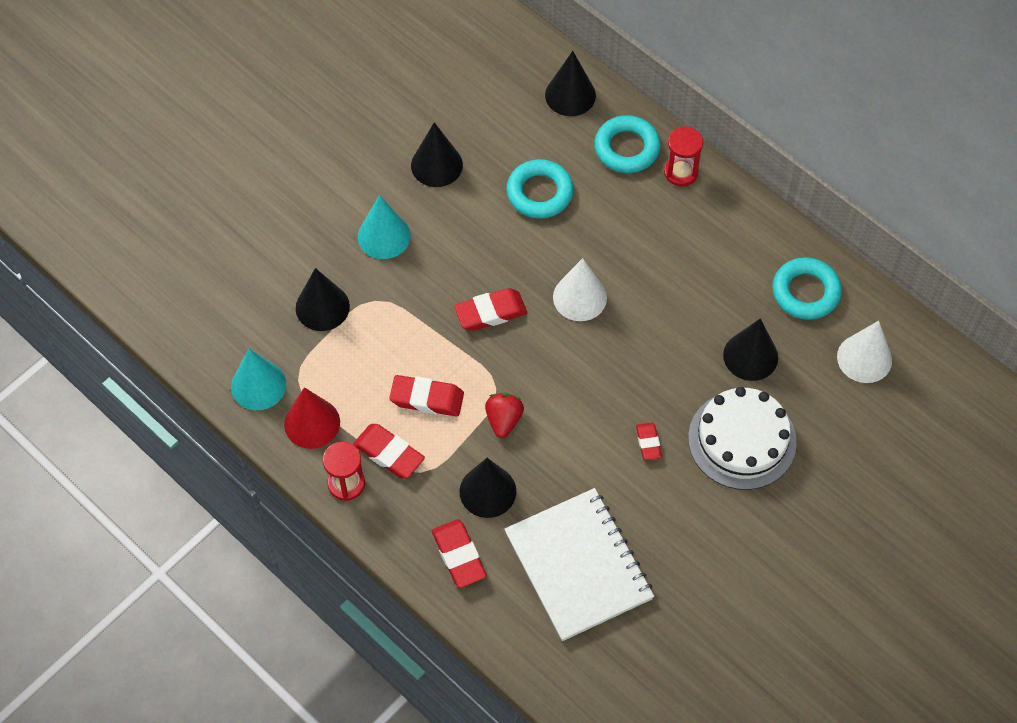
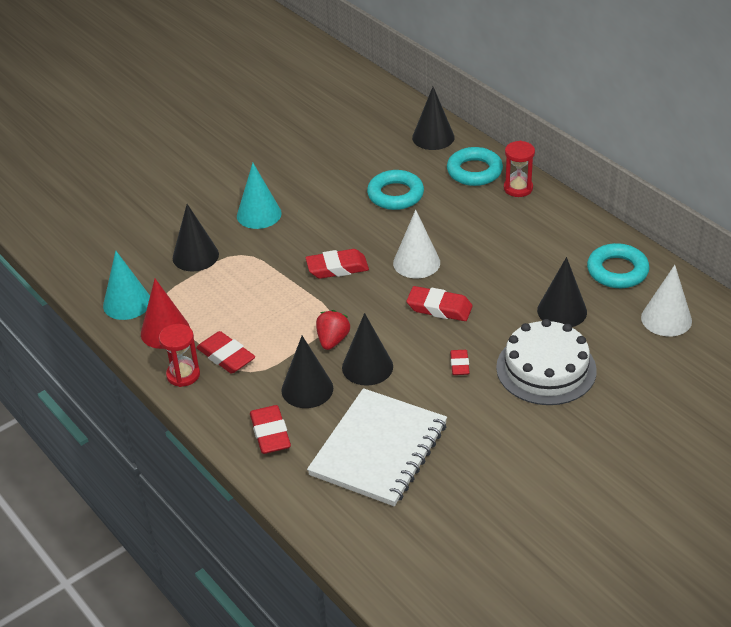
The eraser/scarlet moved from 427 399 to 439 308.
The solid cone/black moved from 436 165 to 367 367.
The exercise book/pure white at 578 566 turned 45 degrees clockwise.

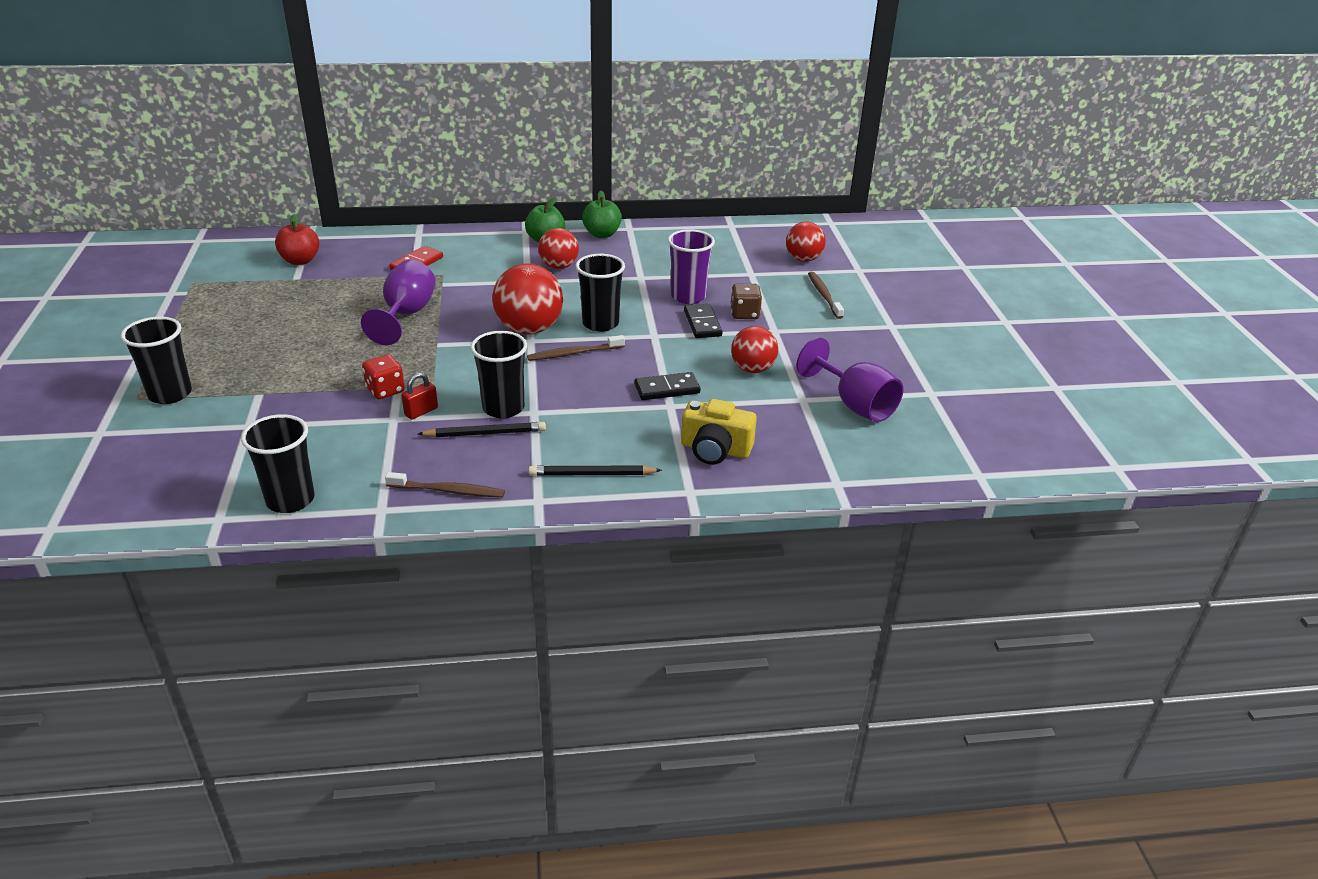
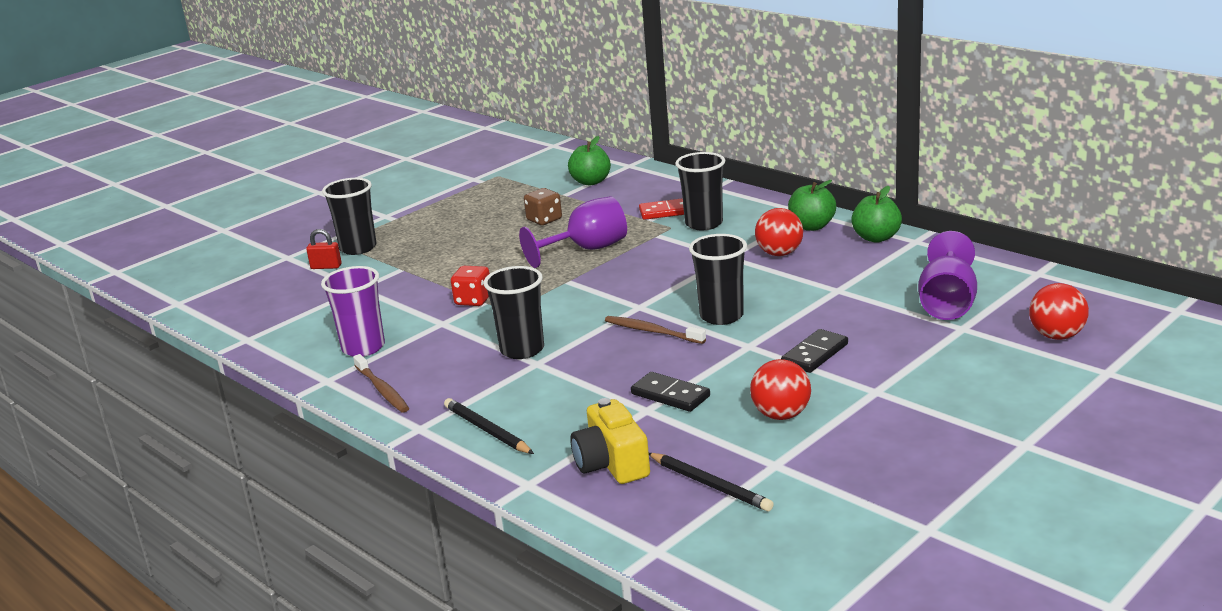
The sphere/scarlet at 529 329 disappeared.
The tooth brush/brown at 824 295 disappeared.
The beaker/black moved from 290 500 to 704 224.
The small lock/scarlet moved from 421 411 to 326 267.
The wooden pencil/black moved from 485 433 to 710 485.
The beaker/royal purple moved from 688 296 to 363 348.
The game die/brown moved from 744 314 to 544 220.
The goblet/royal purple moved from 855 404 to 947 304.
The toy apple/scarlet at 300 260 became the toy apple/leaf-green at 591 182.

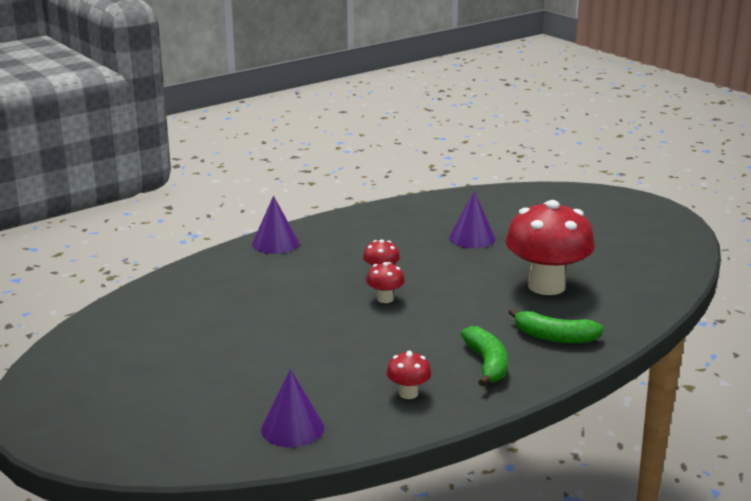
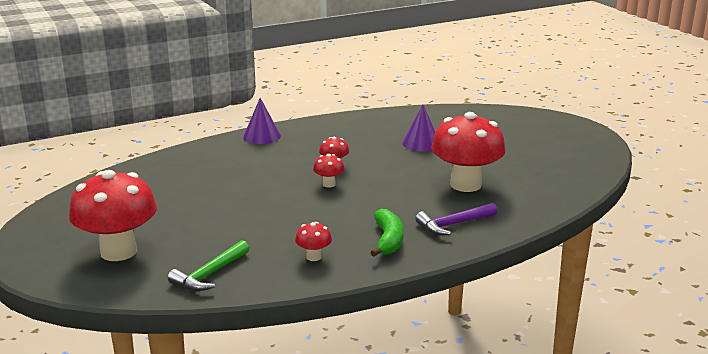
The fungus/scarlet at 118 251 appeared.
The solid cone/royal purple at 292 428 was replaced by the carpenter's hammer/leaf-green at 210 274.
The banana/leaf-green at 554 337 was replaced by the carpenter's hammer/royal purple at 454 224.

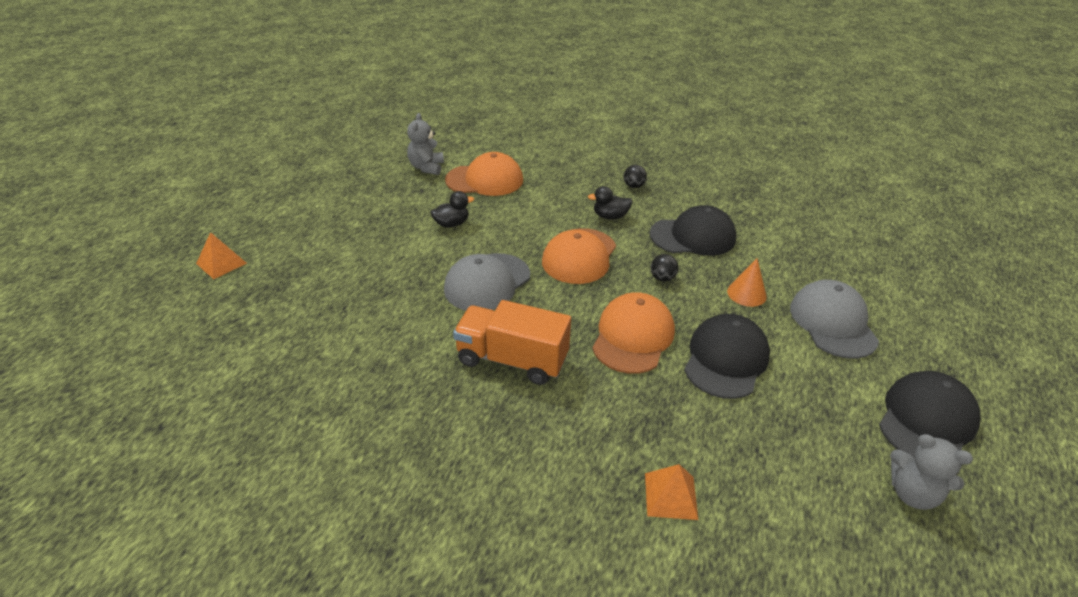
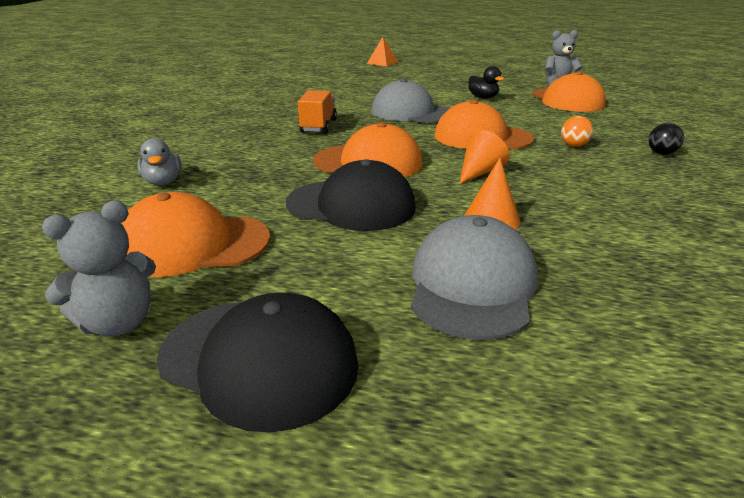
The cap/black at 693 236 disappeared.
The cap/orange-coloured at 193 245 appeared.
The rubber duck/black at 610 216 was replaced by the sphere/orange-coloured at 574 145.
The solid pyramid/orange-coloured at 671 496 was replaced by the rubber duck/gray at 163 182.
The sphere/black at 662 278 was replaced by the solid cone/orange-coloured at 479 172.
The cap/gray at 832 323 turned 60 degrees counterclockwise.
The teddy bear/gray at 912 493 turned 150 degrees counterclockwise.
The truck/orange-coloured at 512 360 changed to 0.65 times the size.

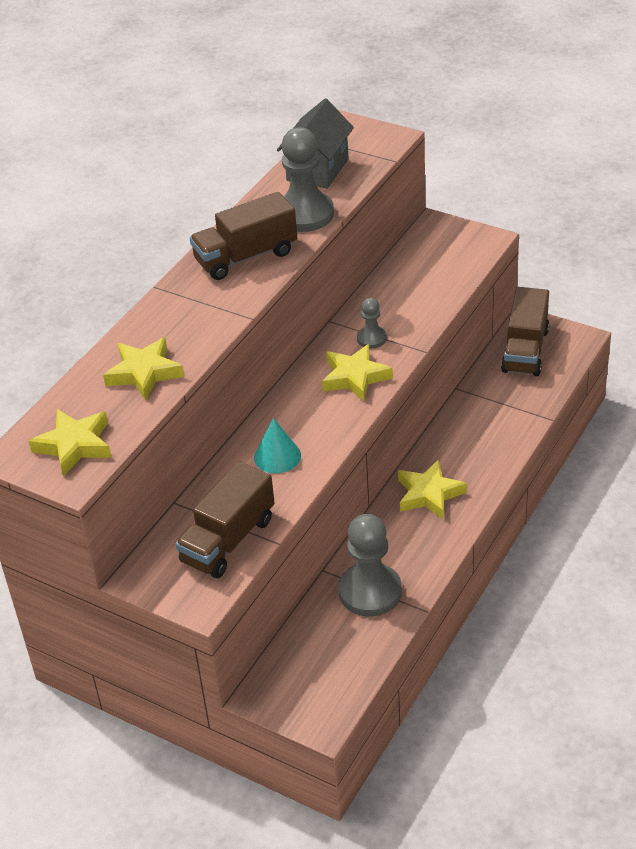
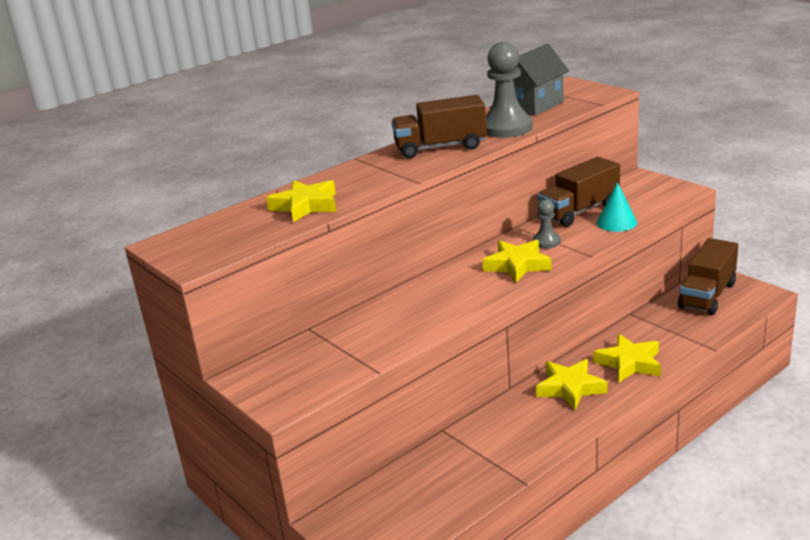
The game pawn/gray at 370 592 disappeared.
The star/bright yellow moved from 74 445 to 629 363.
The truck/brown moved from 228 540 to 579 211.
The solid cone/aqua moved from 277 456 to 616 222.

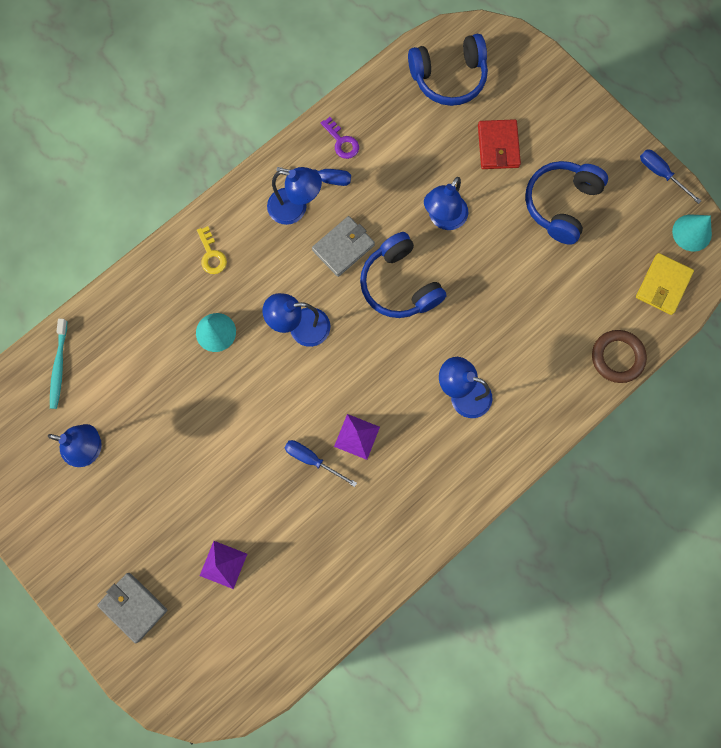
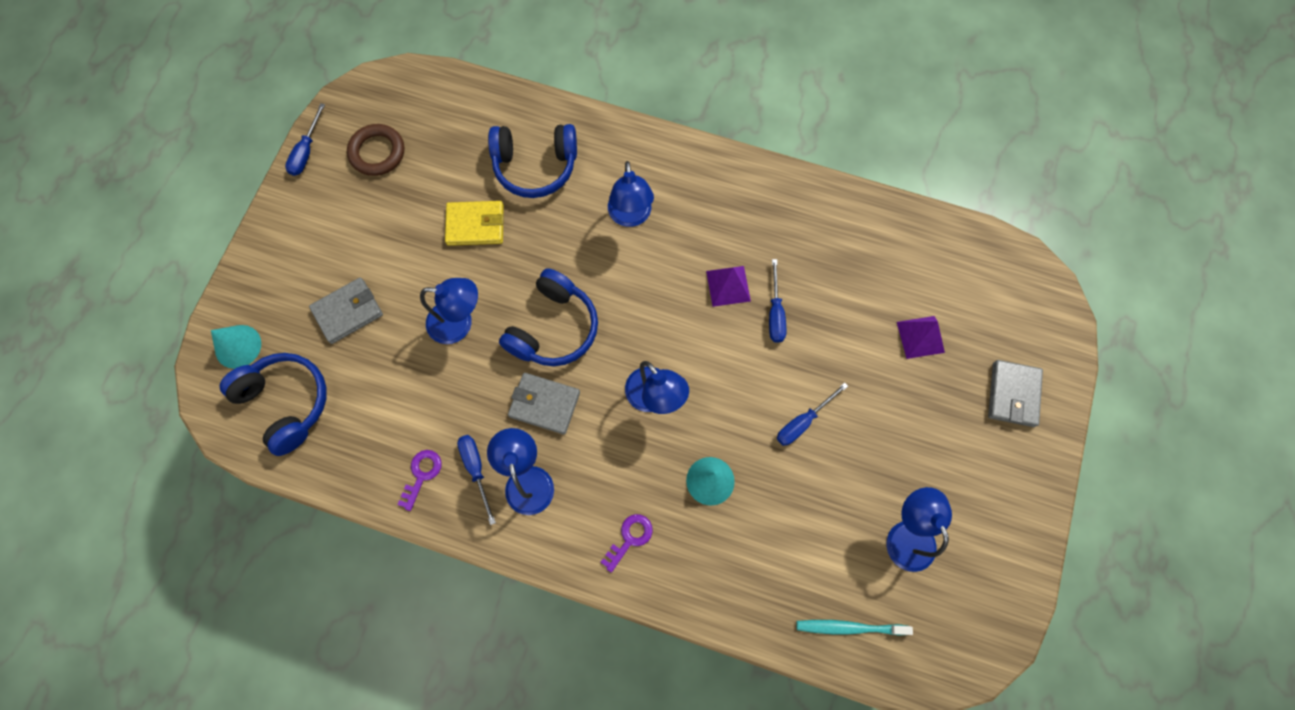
The screwdriver/royal blue at 803 422 appeared.
The over-ear headphones/royal blue moved from 561 204 to 535 166.
The torus/brown moved from 617 357 to 377 152.
The card wallet/bright yellow moved from 663 285 to 475 225.
The solid cone/aqua moved from 692 232 to 238 346.
The key/bright yellow at 211 255 became the key/royal purple at 630 538.
The card wallet/scarlet at 498 146 became the card wallet/gray at 348 312.
The tooth brush/aqua at 59 367 turned 150 degrees counterclockwise.

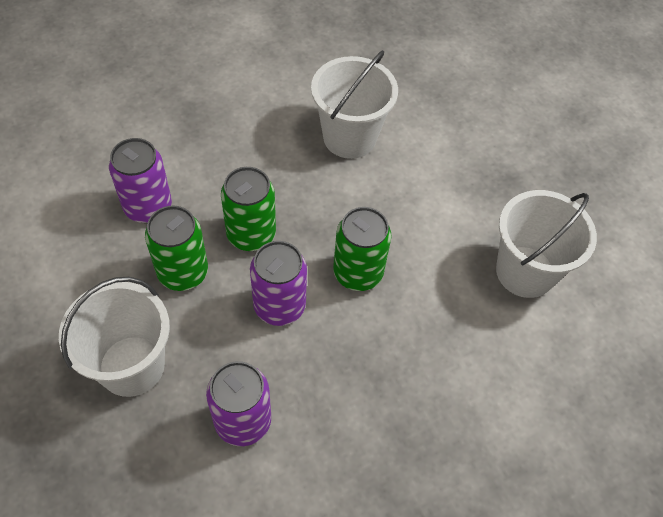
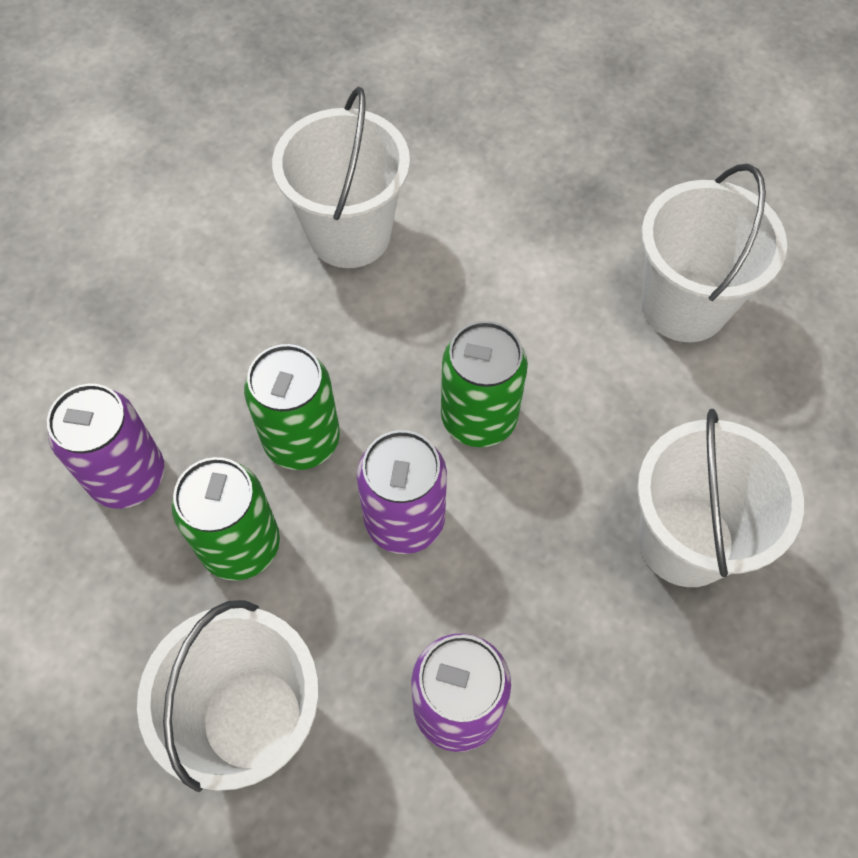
The sand bucket/pure white at 686 540 appeared.

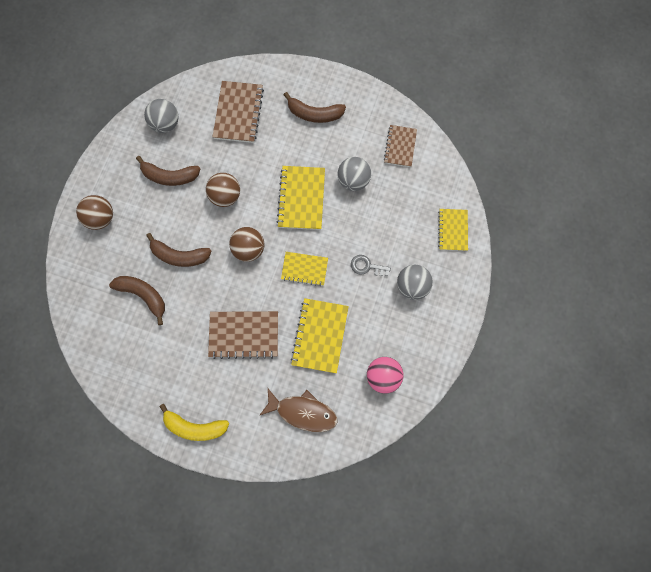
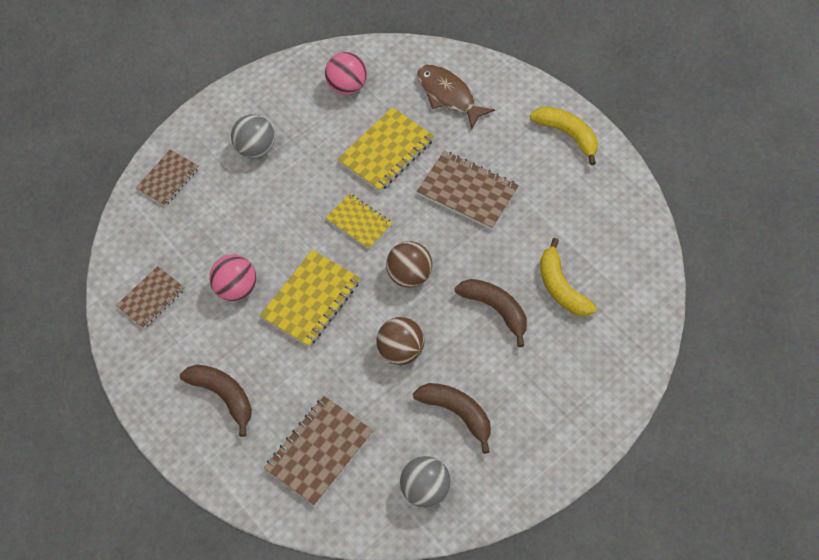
The sphere/brown at 101 218 disappeared.
The key/gray at 367 266 disappeared.
The banana/brown at 143 295 became the banana/bright yellow at 561 287.
The sphere/gray at 353 180 became the sphere/pink at 235 288.
The exercise book/bright yellow at 453 230 became the exercise book/brown at 168 179.

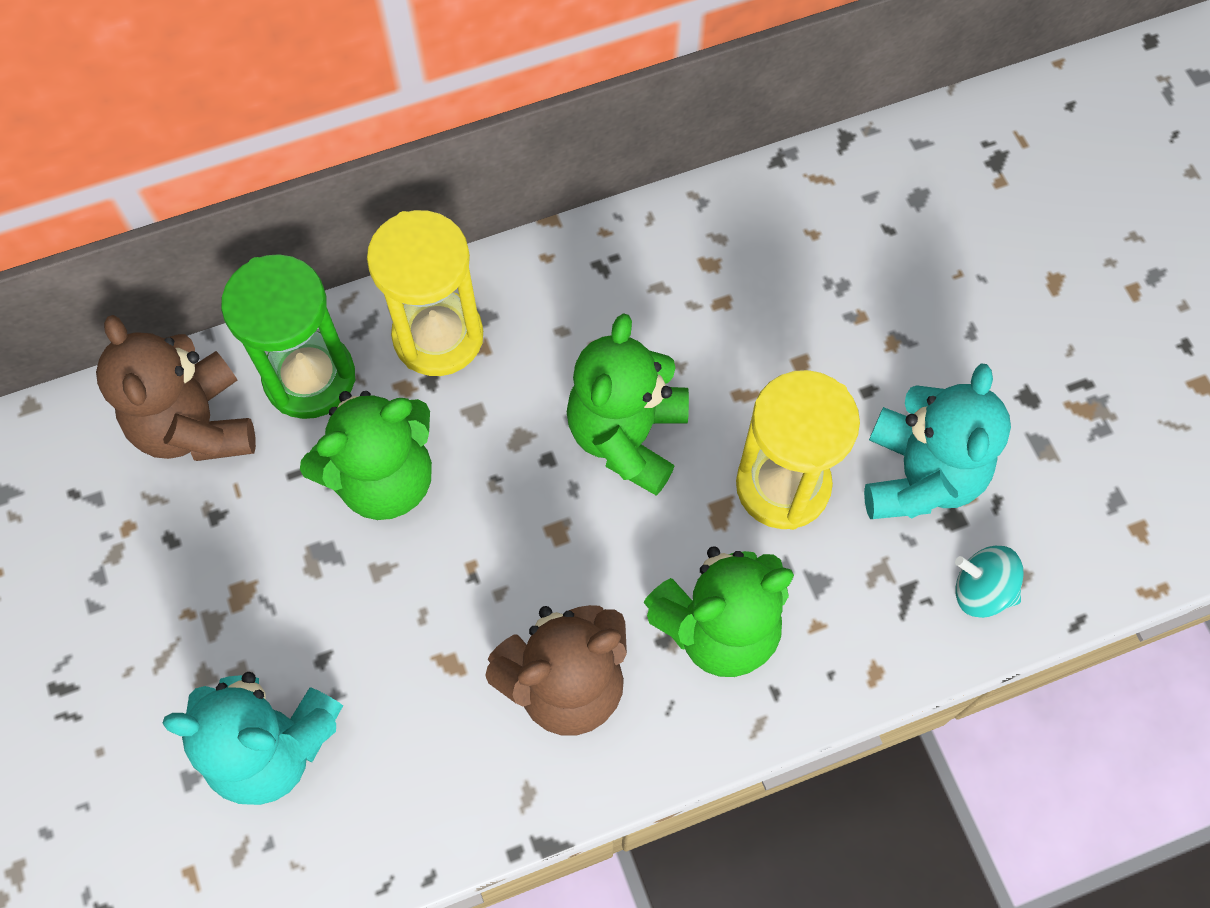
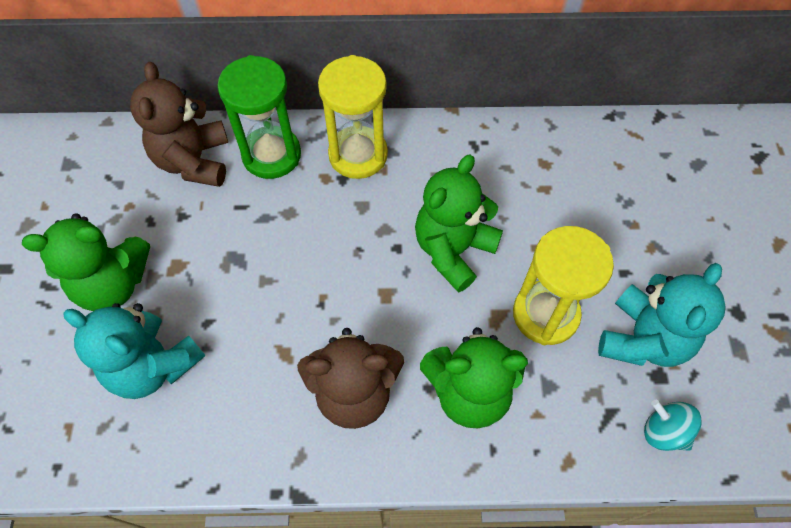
The teddy bear/leaf-green moved from 384 478 to 113 284.

